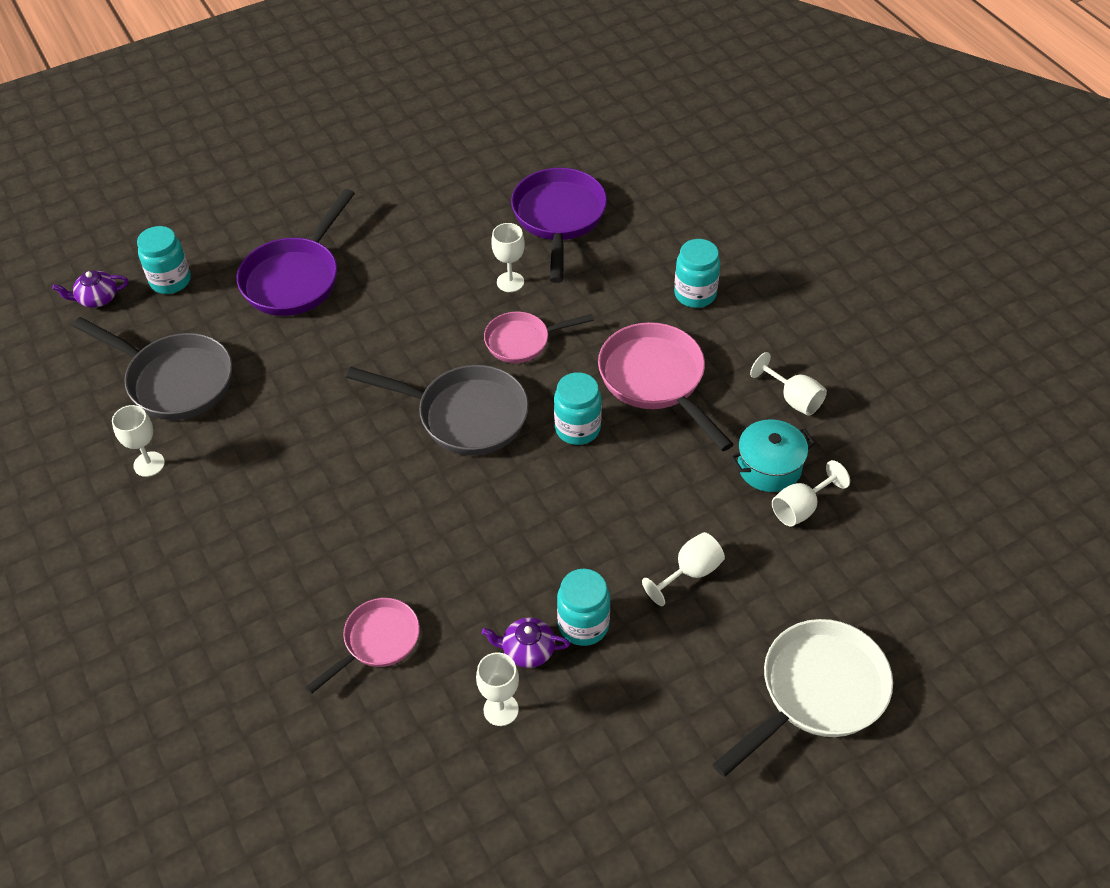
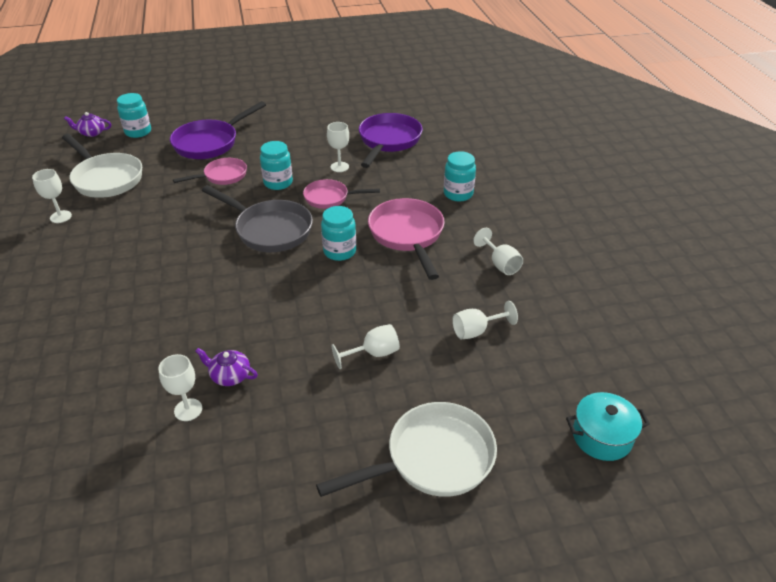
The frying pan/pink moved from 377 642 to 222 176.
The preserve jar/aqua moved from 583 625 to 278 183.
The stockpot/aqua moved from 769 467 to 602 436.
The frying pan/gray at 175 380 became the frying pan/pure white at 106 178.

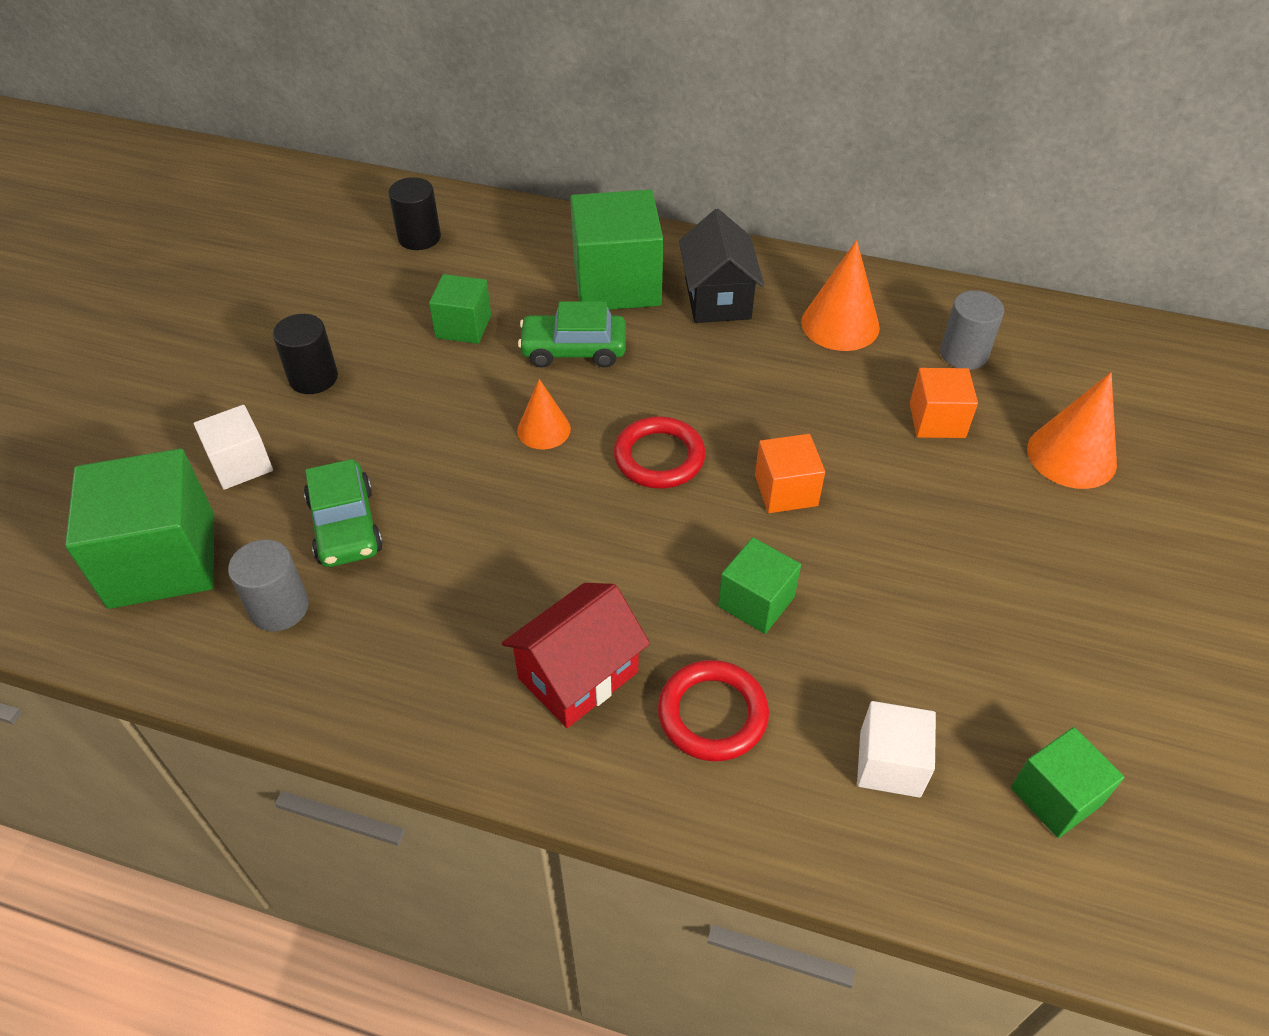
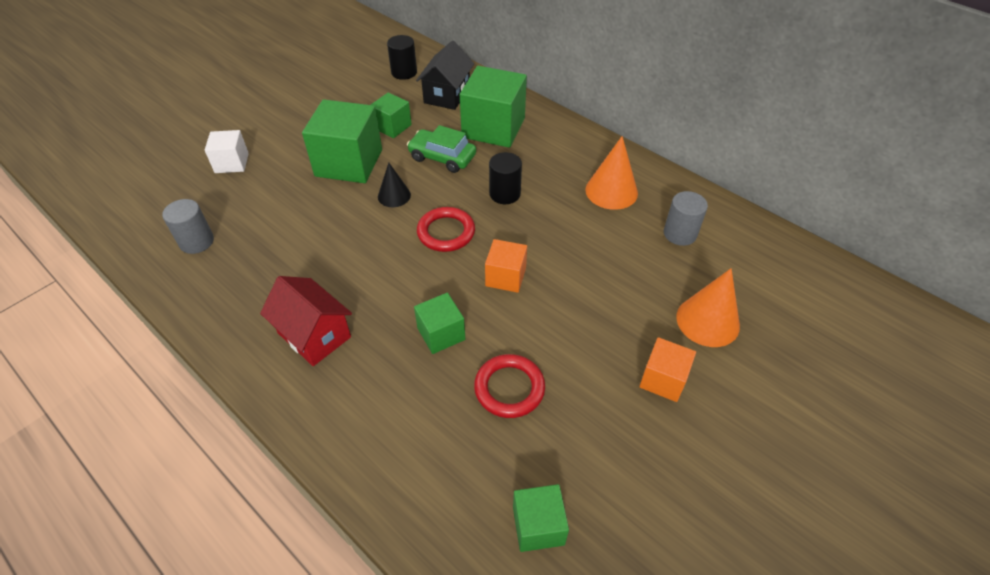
The toy car/leaf-green at 345 526 disappeared.
The solid cube/pure white at 890 763 disappeared.
The solid cube/leaf-green moved from 162 560 to 349 163.
The cylinder/black moved from 313 378 to 504 194.
The torus/scarlet moved from 712 714 to 509 388.
The cottage/black moved from 717 298 to 447 95.
The solid cube/orange-coloured moved from 937 420 to 663 379.
The solid cone/orange-coloured at 544 429 became the solid cone/black at 394 195.
The cottage/scarlet at 578 675 turned 60 degrees clockwise.

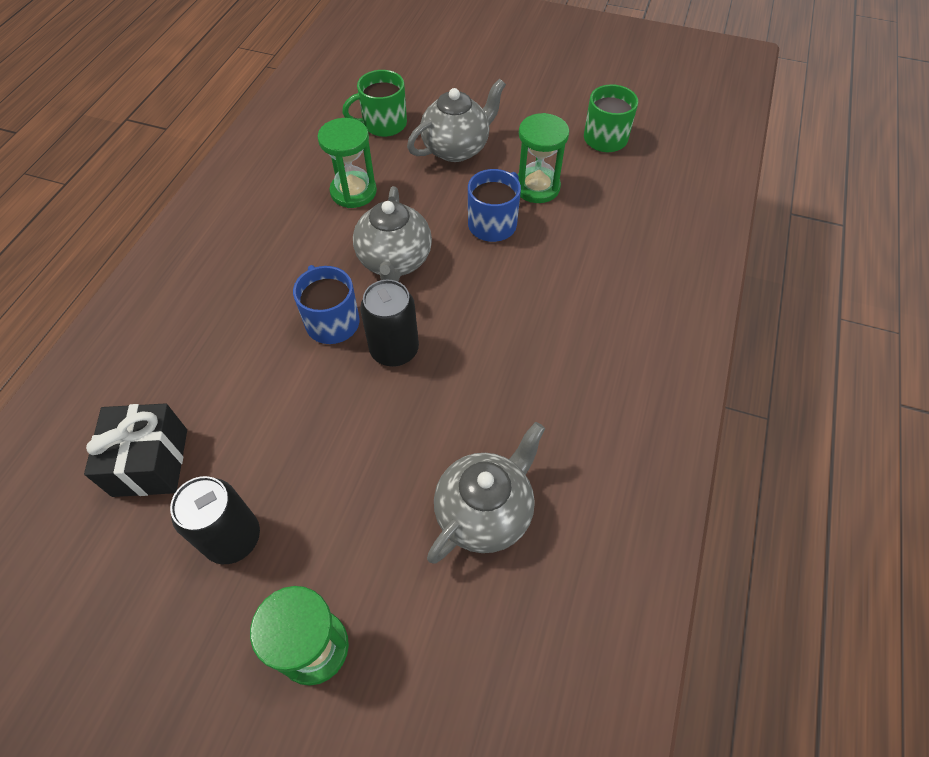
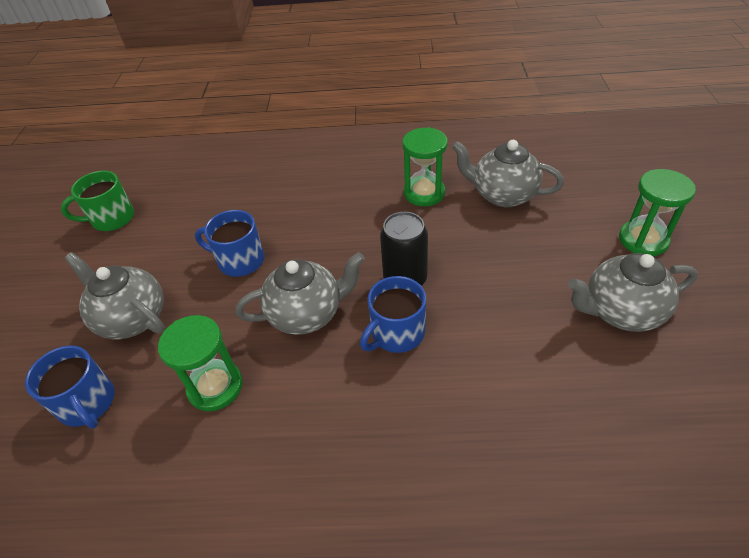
The present/black at 150 462 disappeared.
The sand timer/leaf-green moved from 537 187 to 424 193.
The soda can/black at 233 538 was replaced by the china teapot/gray at 620 311.
The mug/leaf-green at 383 124 became the mug/royal blue at 88 403.

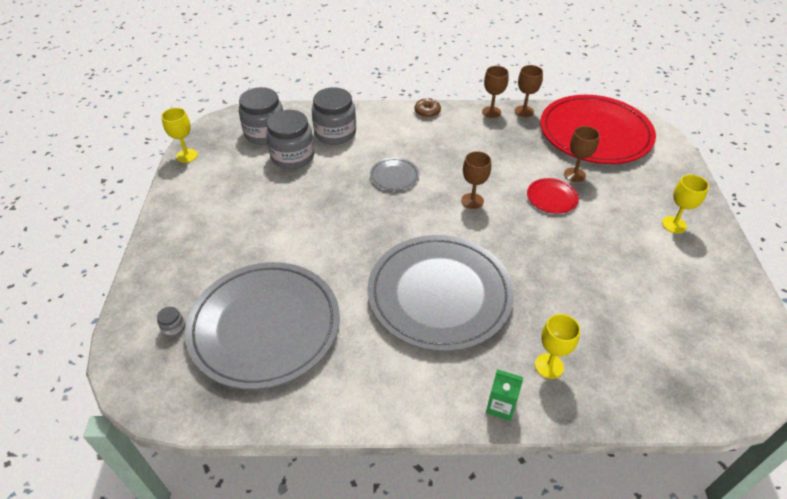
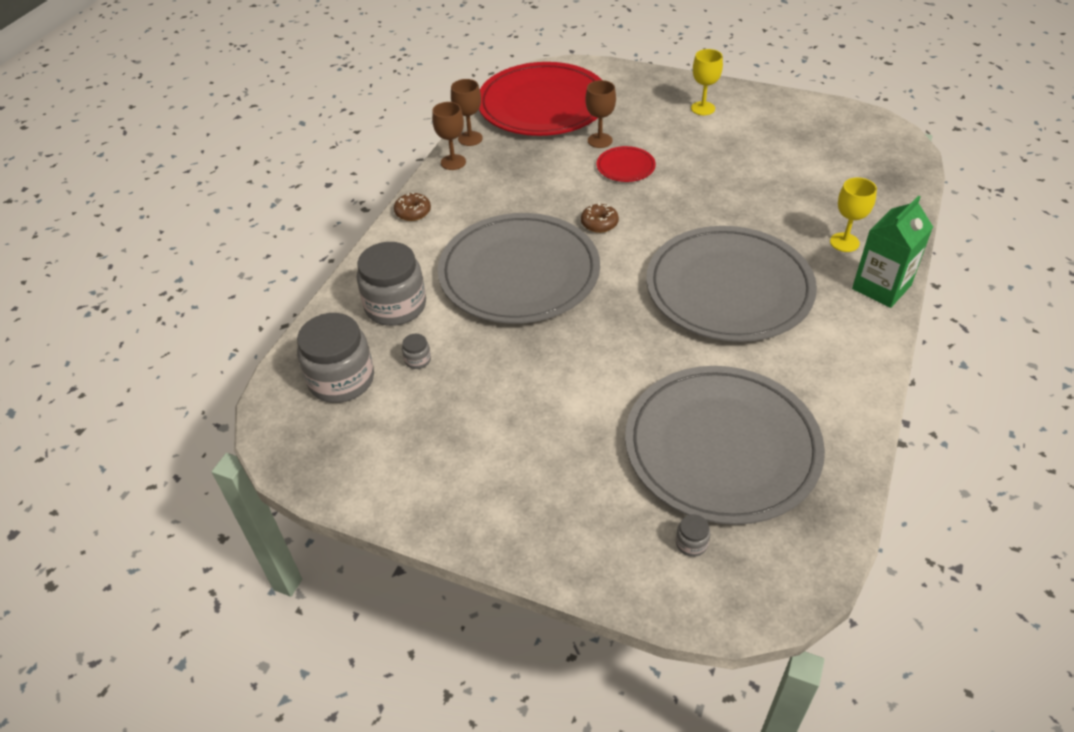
The goblet/bright yellow at 187 156 disappeared.
The goblet/brown at 472 201 was replaced by the glazed donut/brown at 599 223.
The preserve jar/gray at 292 157 changed to 0.41 times the size.
The flat dish/gray at 394 176 changed to 2.44 times the size.
The carton/leaf-green at 501 406 changed to 1.69 times the size.

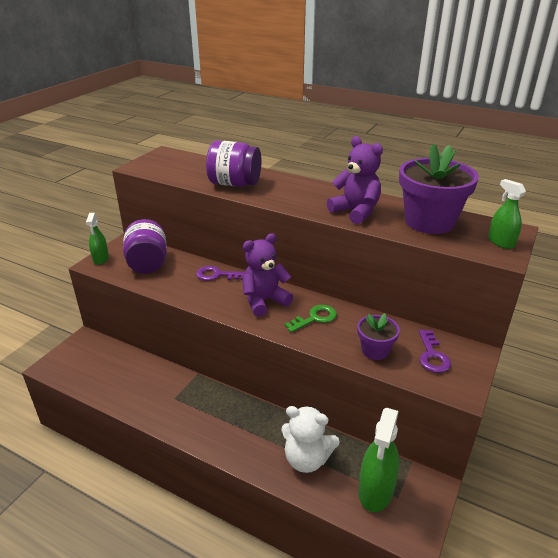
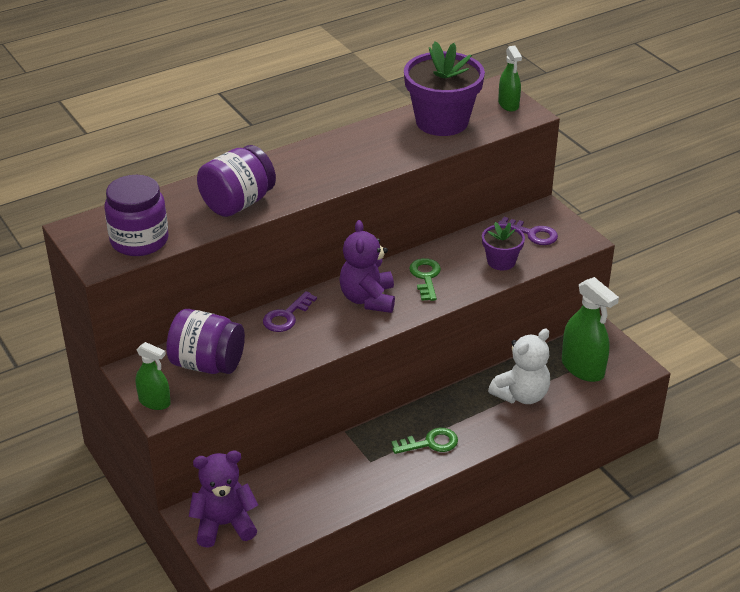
The preserve jar/royal purple at 139 240 appeared.
The key/leaf-green at 430 443 appeared.
The teddy bear/royal purple moved from 355 212 to 224 524.
The spray cleaner/leaf-green at 501 242 turned 105 degrees counterclockwise.

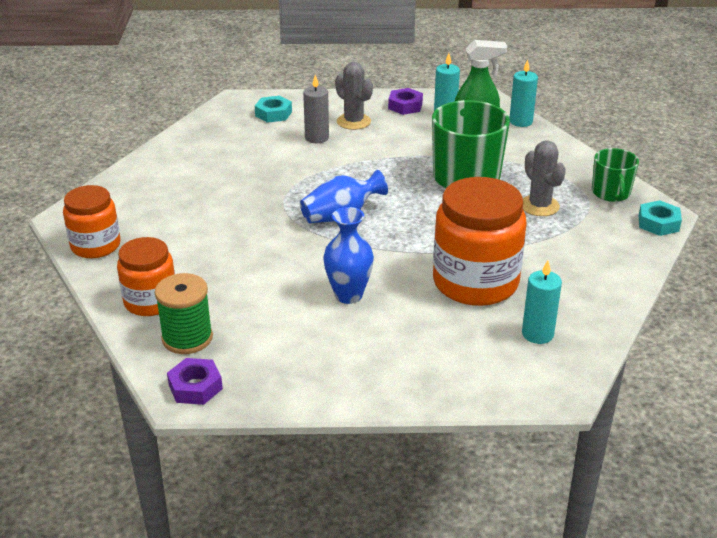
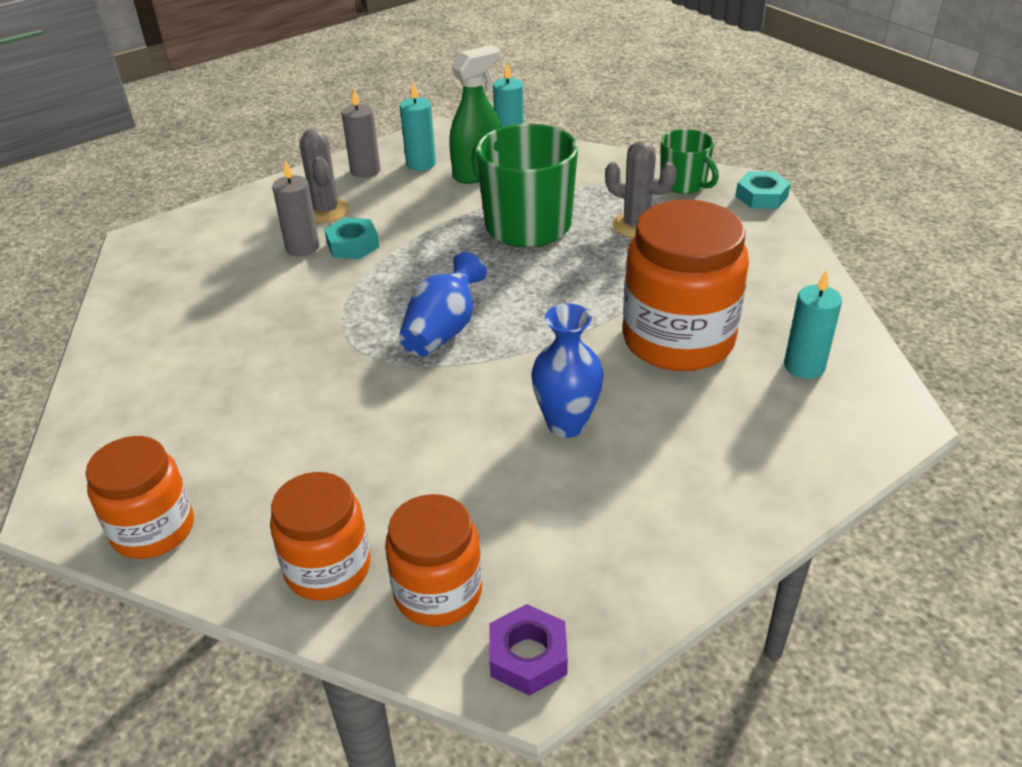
The nut/aqua moved from 273 114 to 353 245.
The spool/leaf-green at 187 338 was replaced by the preserve jar/orange-coloured at 438 592.
The nut/royal purple at 405 106 was replaced by the candle/gray at 365 171.
The cactus/gray at 353 122 turned 60 degrees clockwise.

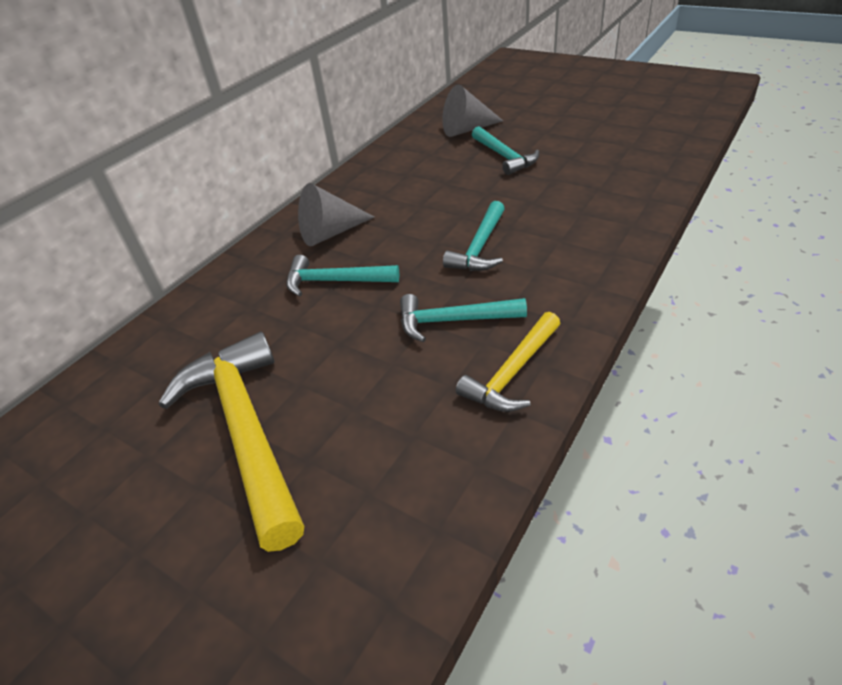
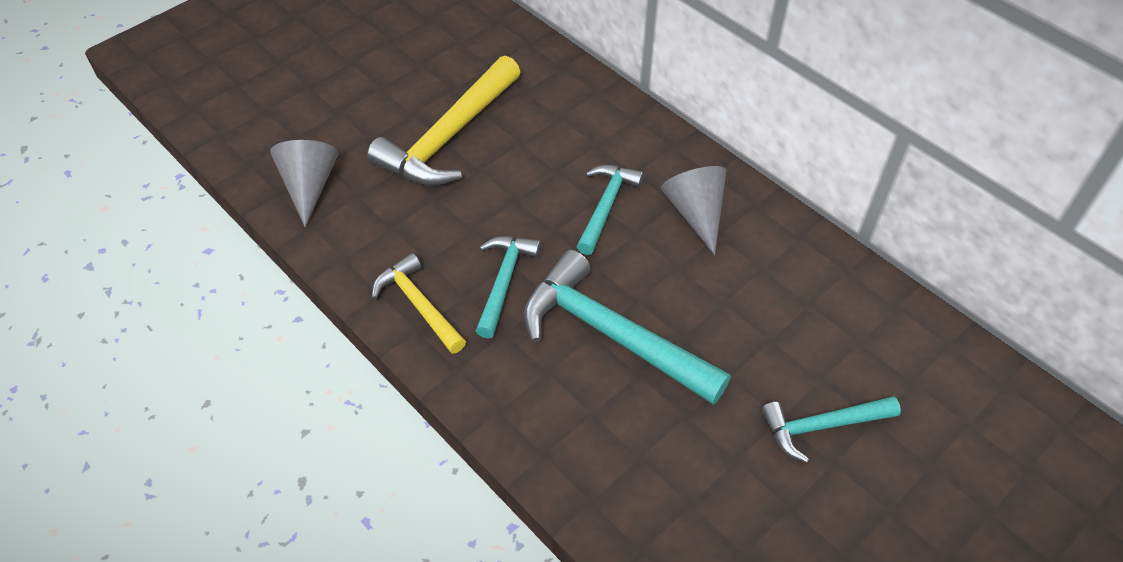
The solid cone/gray moved from 467 129 to 309 186.
The carpenter's hammer/bright yellow at 245 430 turned 135 degrees clockwise.
The carpenter's hammer/aqua at 480 247 changed to 1.73 times the size.

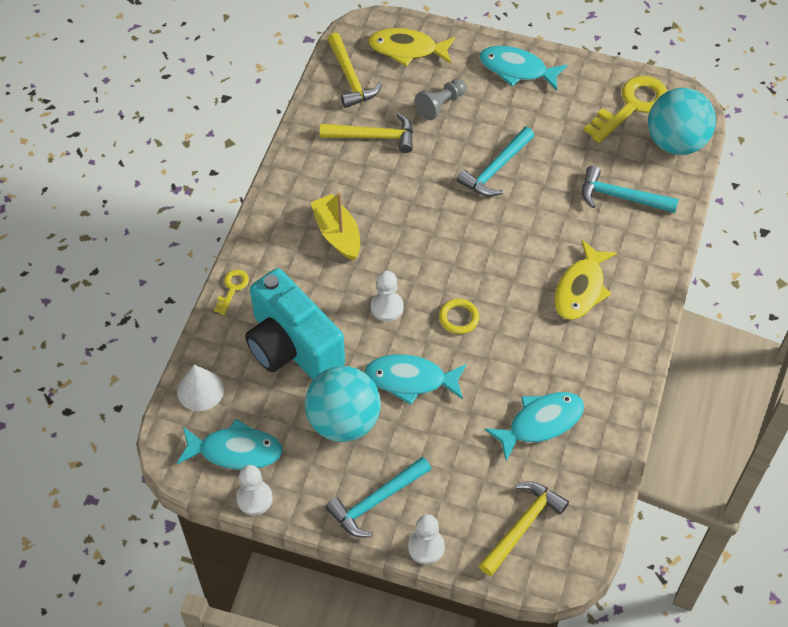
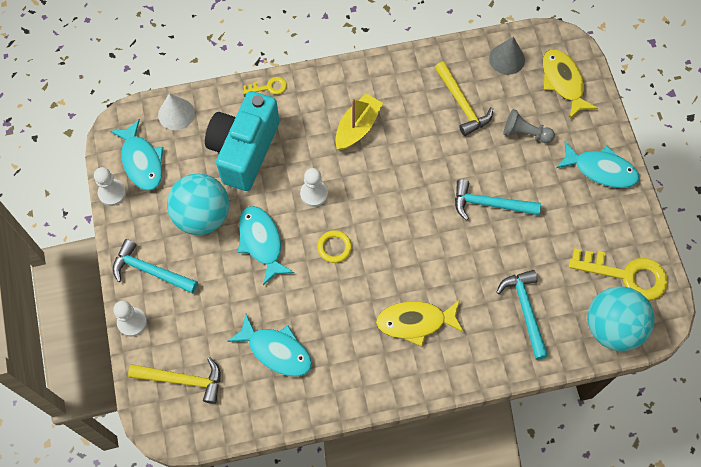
The carpenter's hammer/bright yellow at 350 78 was replaced by the solid cone/gray at 507 59.
The fish/aqua at 517 69 turned 120 degrees clockwise.

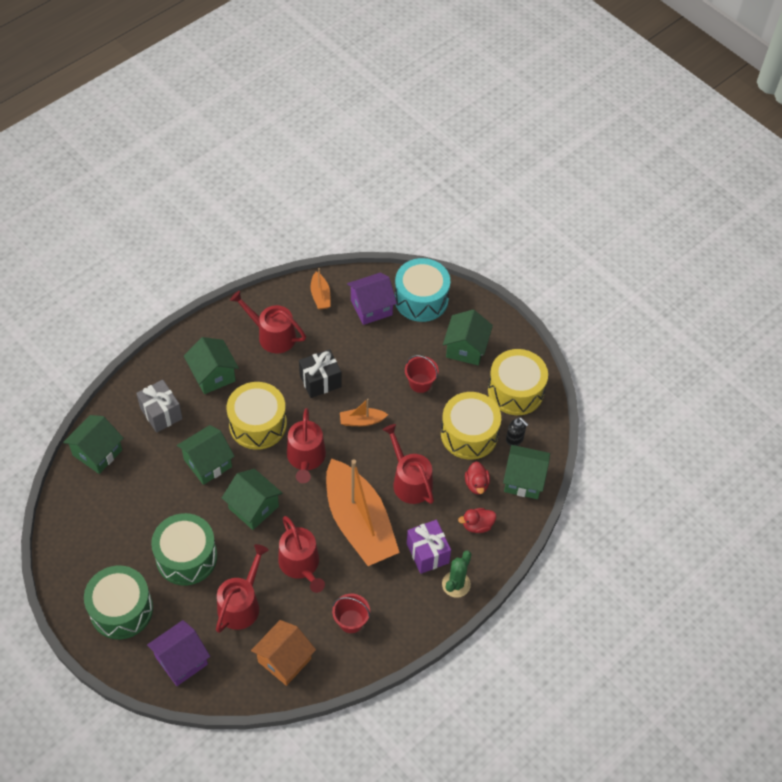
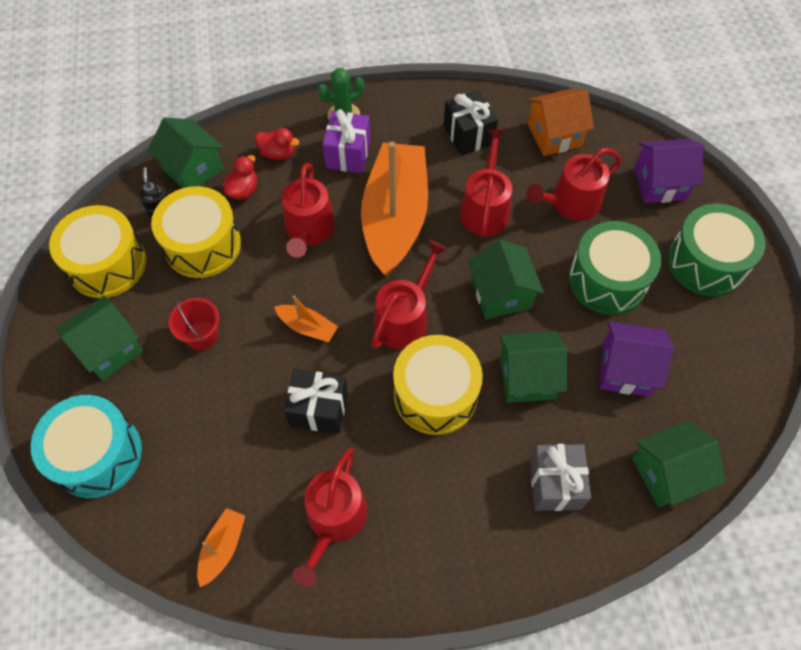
The cottage/leaf-green at 213 375 disappeared.
The cottage/royal purple moved from 371 307 to 625 369.
The sand bucket/scarlet at 351 621 was replaced by the present/black at 468 135.
The watering can/scarlet at 272 335 turned 45 degrees clockwise.

